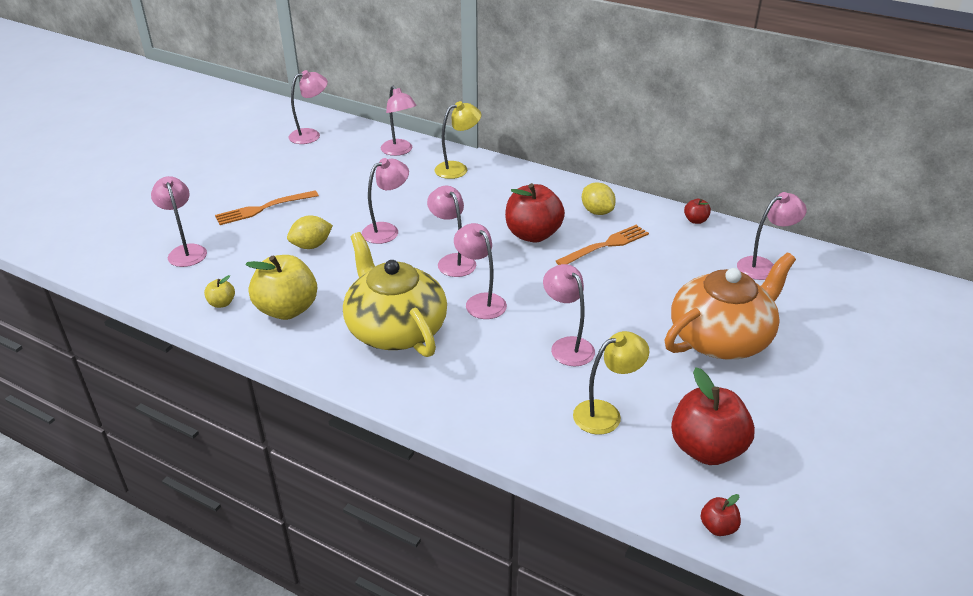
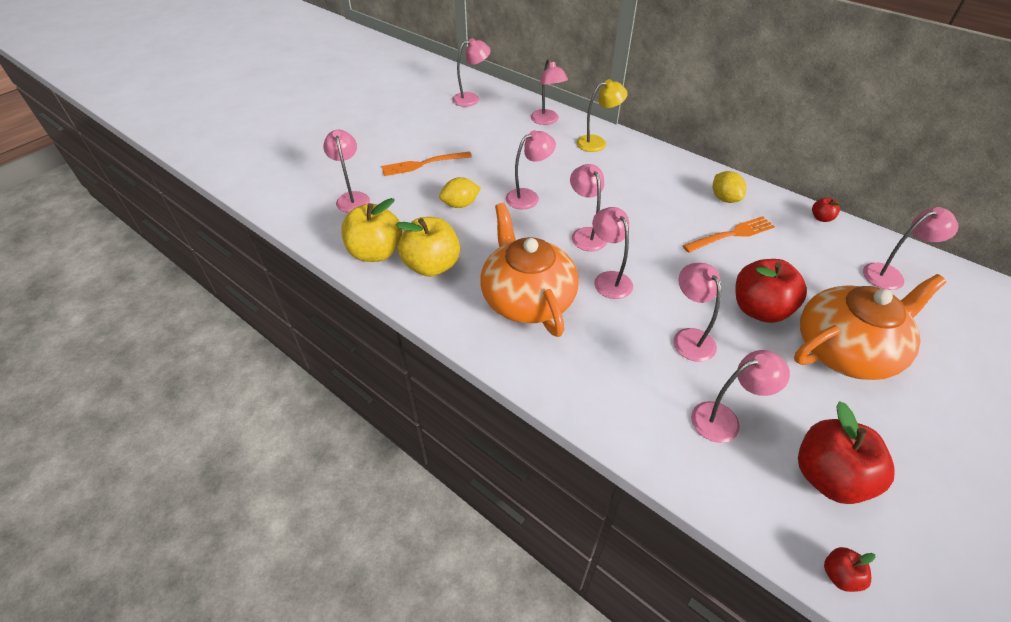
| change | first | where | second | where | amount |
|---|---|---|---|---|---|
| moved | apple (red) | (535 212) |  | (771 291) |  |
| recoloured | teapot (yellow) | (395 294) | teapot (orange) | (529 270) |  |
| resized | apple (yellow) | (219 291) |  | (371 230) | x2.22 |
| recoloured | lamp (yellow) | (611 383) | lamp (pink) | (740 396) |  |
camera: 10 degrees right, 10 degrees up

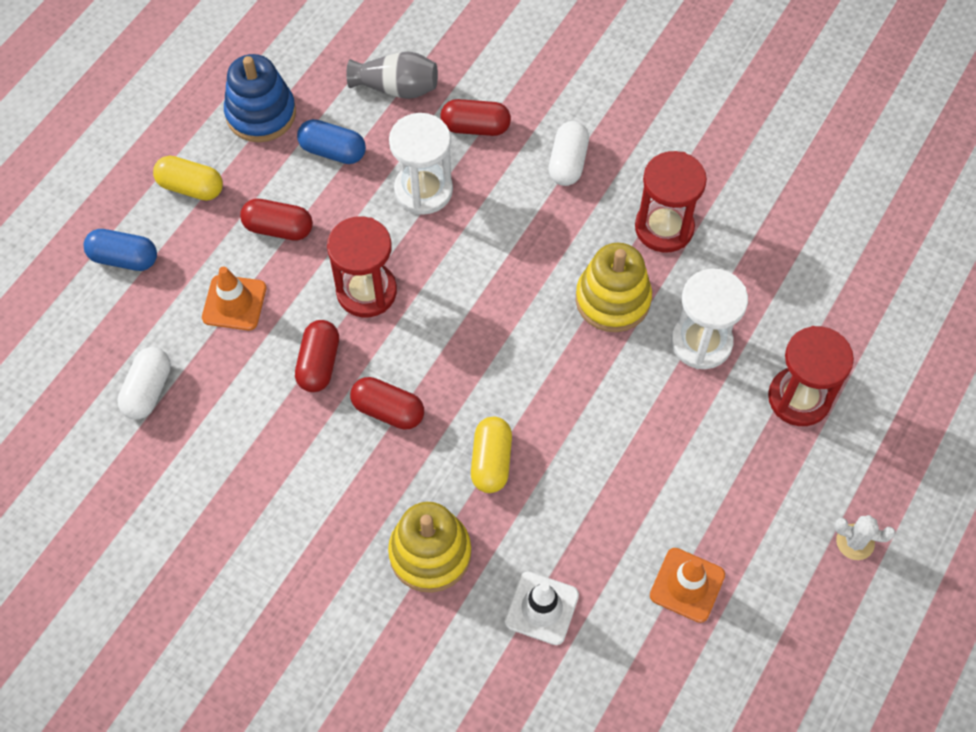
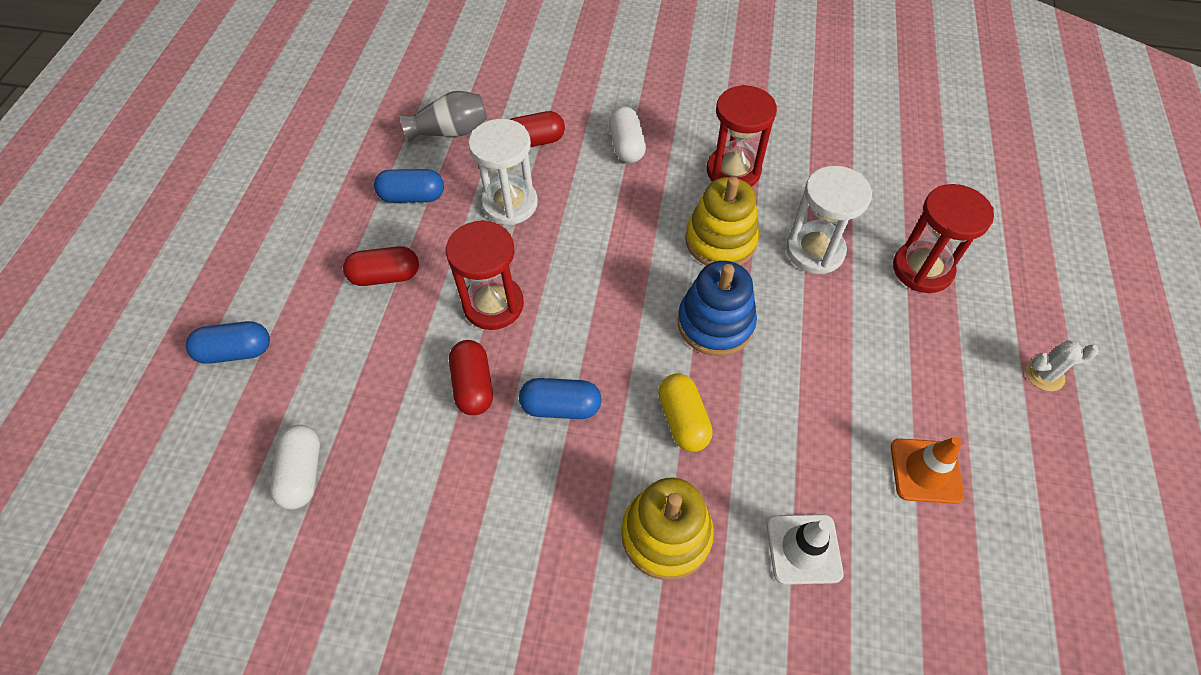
| change | first | where | second | where | amount |
|---|---|---|---|---|---|
| moved | stacking toy (blue) | (260 98) |  | (717 308) |  |
| removed | capsule (yellow) | (188 178) |  |  |  |
| removed | traffic cone (orange) | (234 298) |  |  |  |
| recoloured | capsule (red) | (387 403) | capsule (blue) | (560 398) |  |
camera: 20 degrees left, 5 degrees down

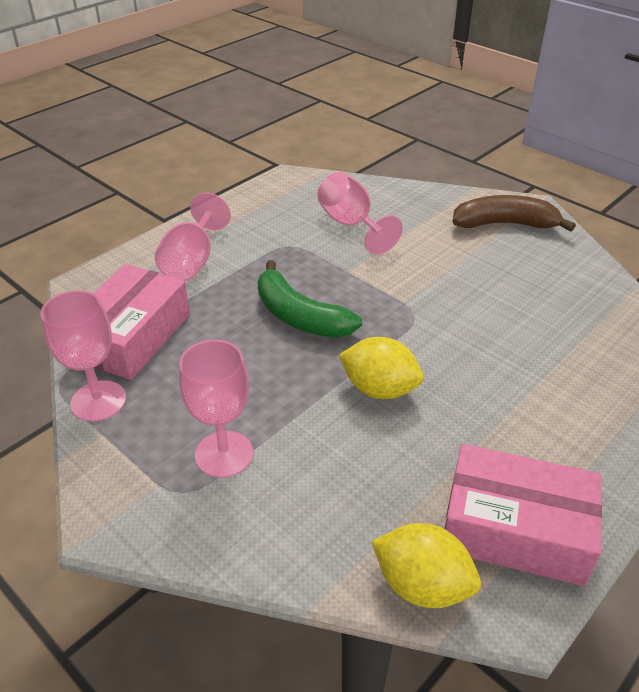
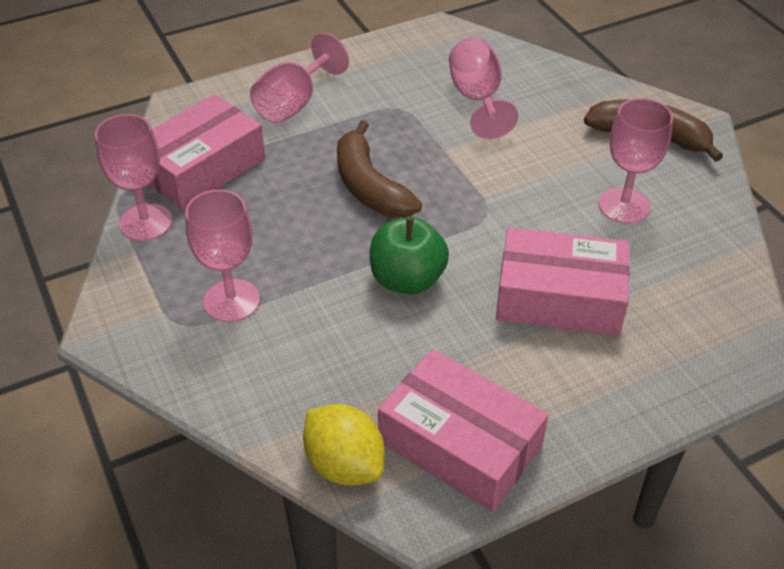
| change | first | where | second | where | amount |
|---|---|---|---|---|---|
| recoloured | banana (green) | (310 299) | banana (brown) | (379 169) |  |
| replaced | lemon (yellow) | (381 368) | apple (green) | (409 255) |  |
| added |  |  | goblet (pink) | (635 161) |  |
| added |  |  | box (pink) | (563 281) |  |
camera: 20 degrees right, 5 degrees up

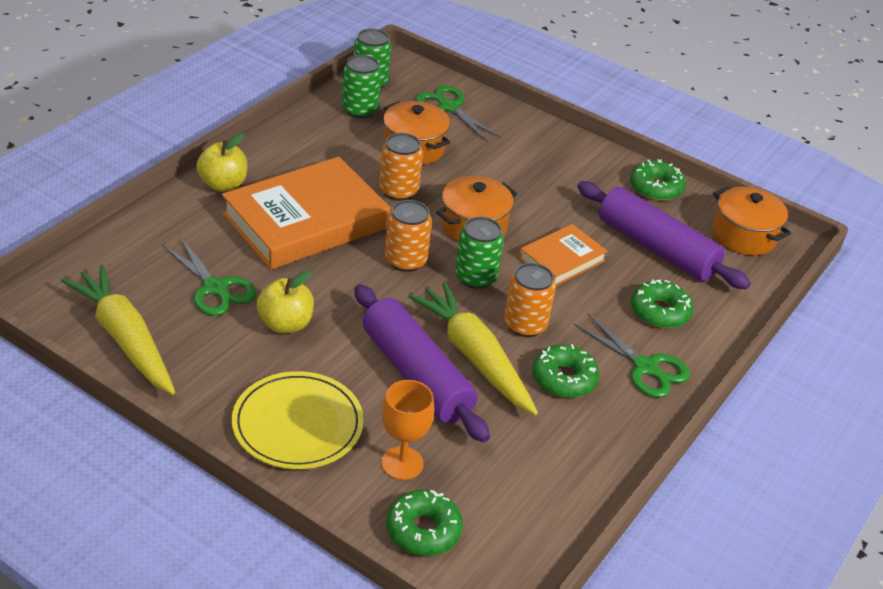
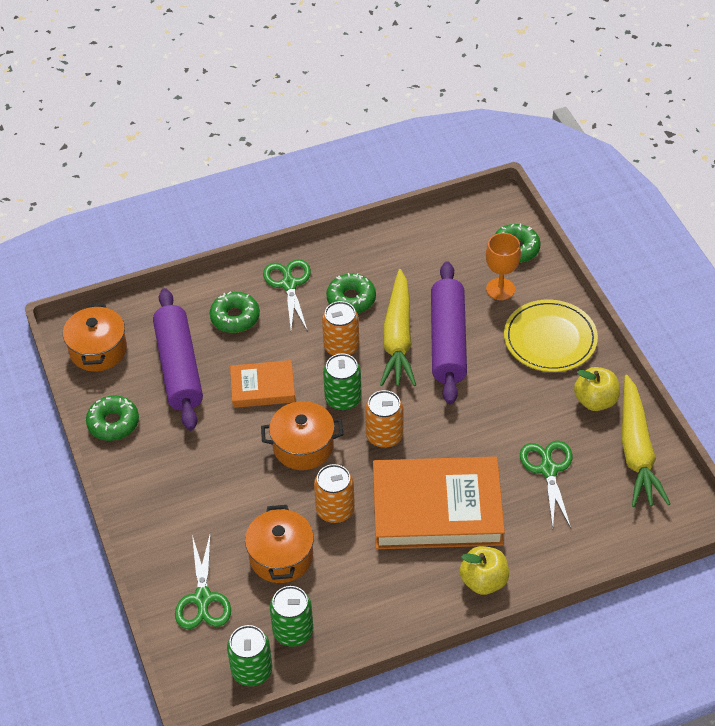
| change | first | where | second | where | amount |
|---|---|---|---|---|---|
| moved | apple (yellow) | (285 301) |  | (597 389) |  |
camera: 140 degrees left, 10 degrees up

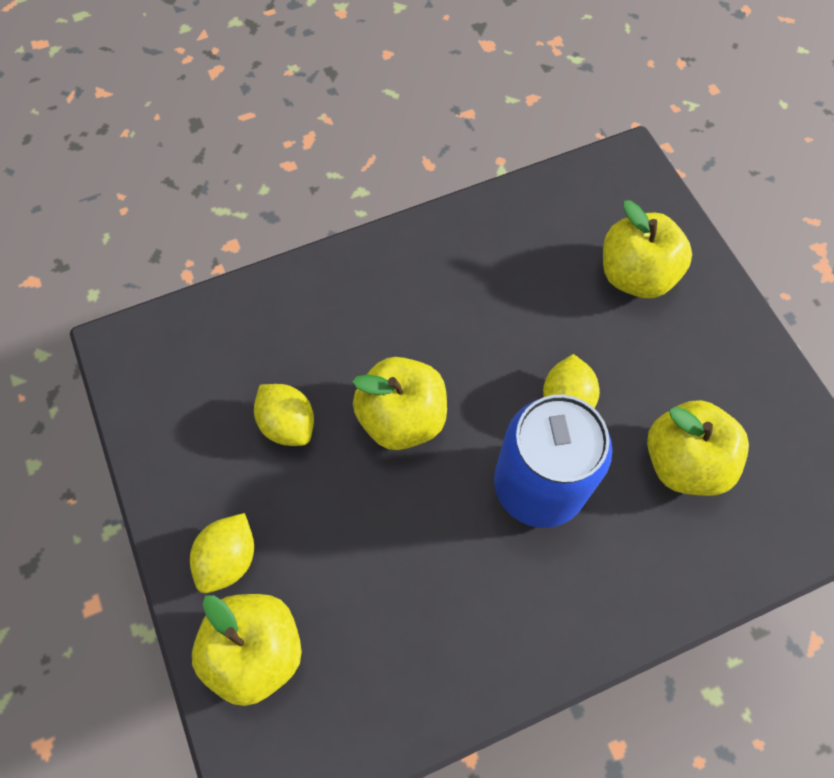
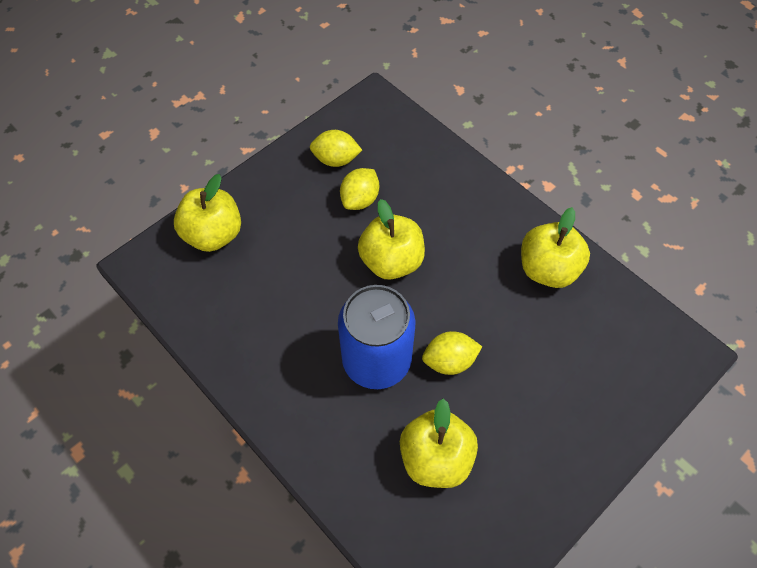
| change | first | where | second | where | amount |
|---|---|---|---|---|---|
| moved | apple (yellow) | (647 249) |  | (555 247) |  |
| moved | lemon (yellow) | (222 553) |  | (336 148) |  |
camera: 70 degrees right, 5 degrees down

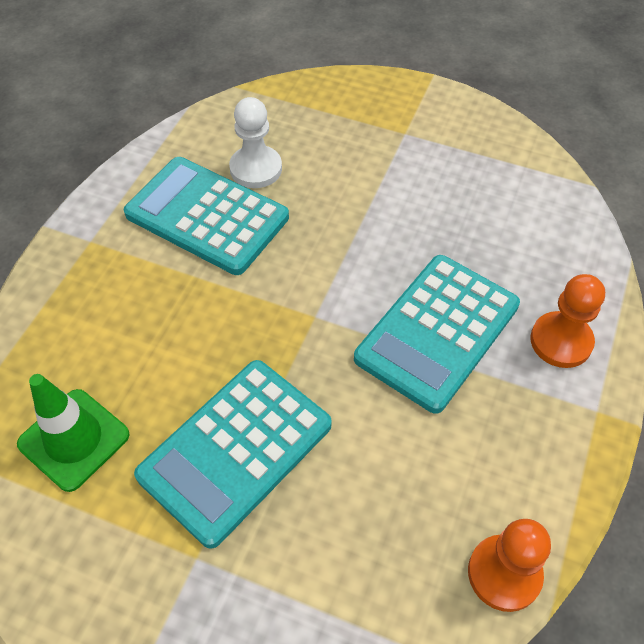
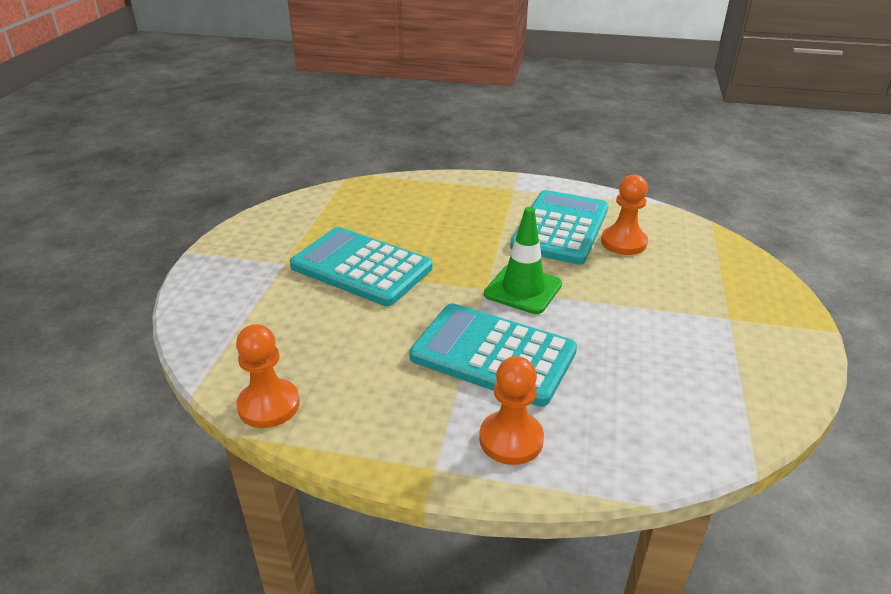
| change | first | where | second | where | amount |
|---|---|---|---|---|---|
| recoloured | pawn (white) | (255 142) | pawn (orange) | (624 214) |  |
| moved | traffic cone (green) | (73 433) |  | (523 260) |  |
camera: 80 degrees right, 20 degrees down

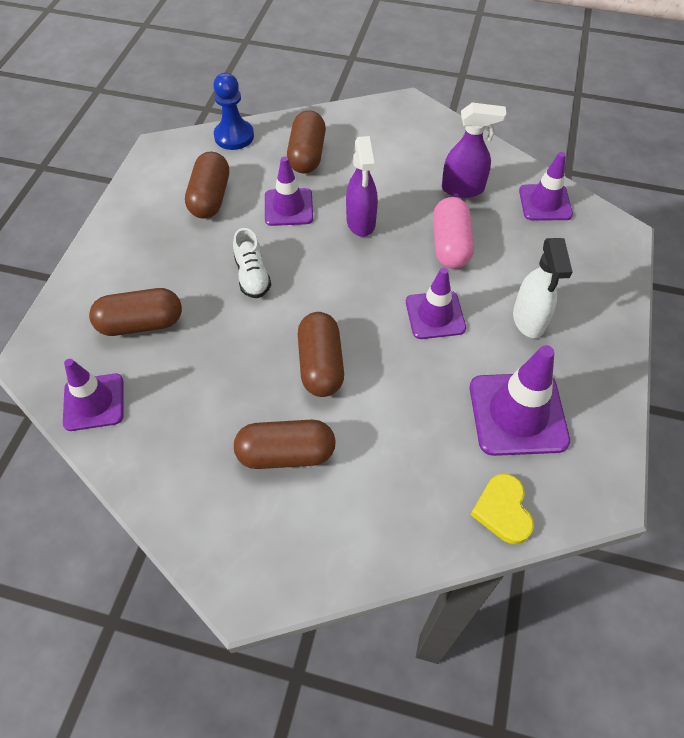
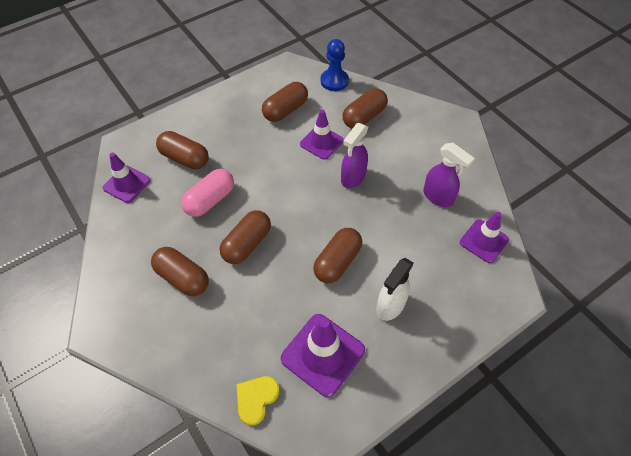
| change | first | where | second | where | amount |
|---|---|---|---|---|---|
| moved | capsule (pink) | (453 233) |  | (207 193) |  |
| removed | shoe (white) | (252 263) |  |  |  |
| replaced | traffic cone (purple) | (436 303) | capsule (brown) | (337 255) |  |
camera: 40 degrees right, 0 degrees up

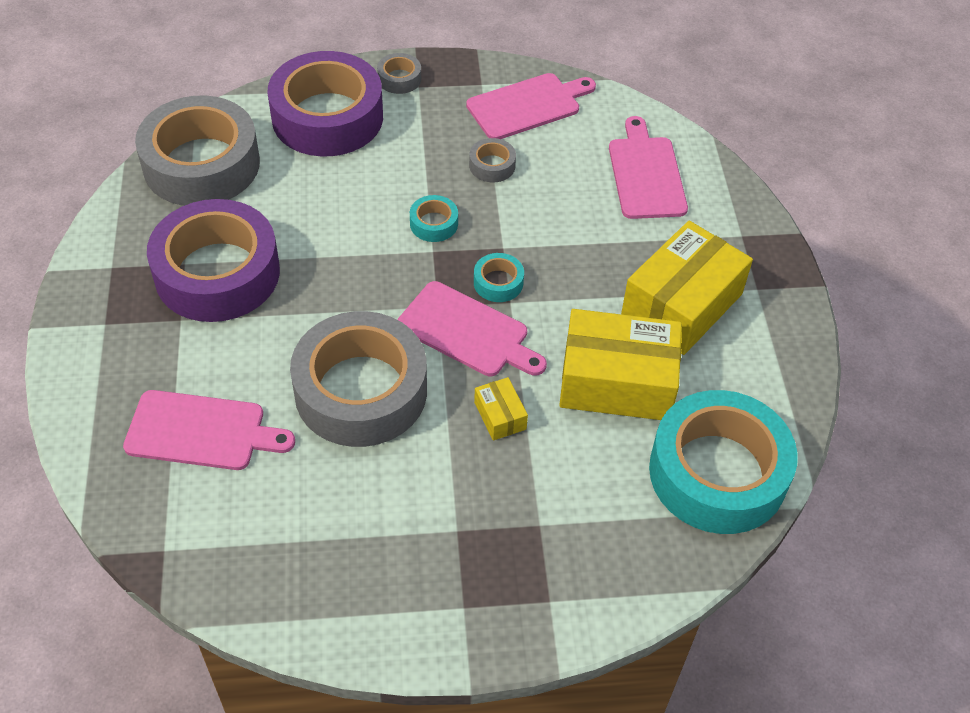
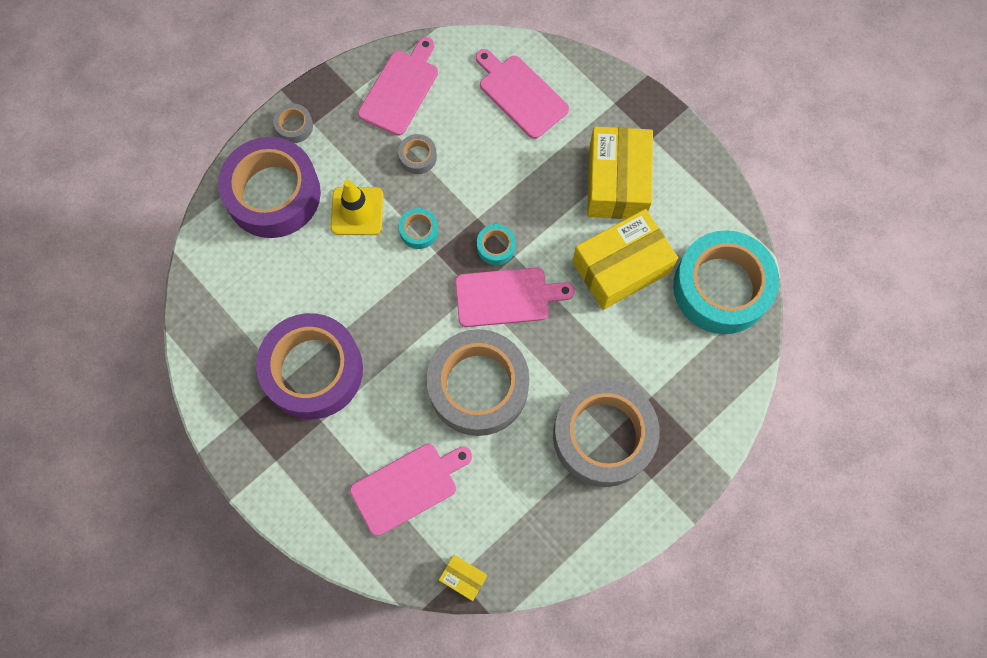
| change | first | where | second | where | amount |
|---|---|---|---|---|---|
| moved | tape (grey) | (197 150) |  | (606 433) |  |
| moved | box (yellow) | (501 408) |  | (463 578) |  |
| added |  |  | traffic cone (yellow) | (357 207) |  |
camera: 35 degrees left, 20 degrees up

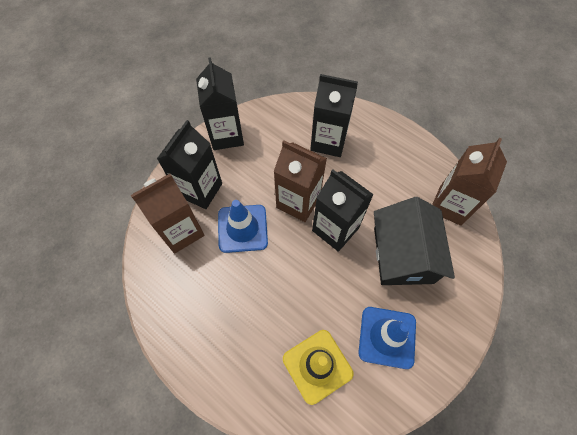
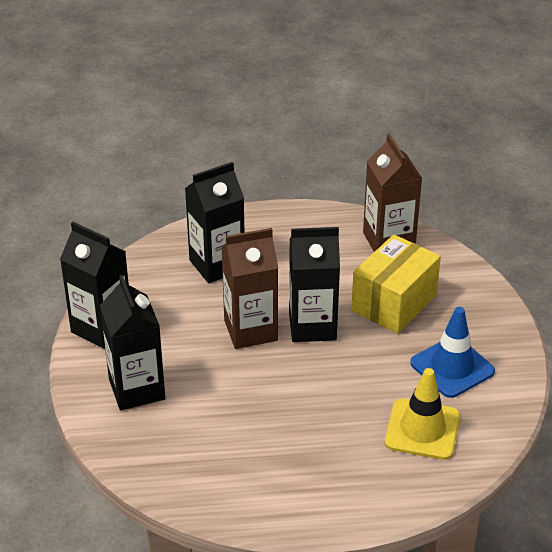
| change | first | where | second | where | amount |
|---|---|---|---|---|---|
| removed | carton (brown) | (167 214) |  |  |  |
| replaced | house (black) | (414 241) | box (yellow) | (396 284) |  |
| removed | traffic cone (blue) | (243 226) |  |  |  |
camera: 45 degrees left, 25 degrees down

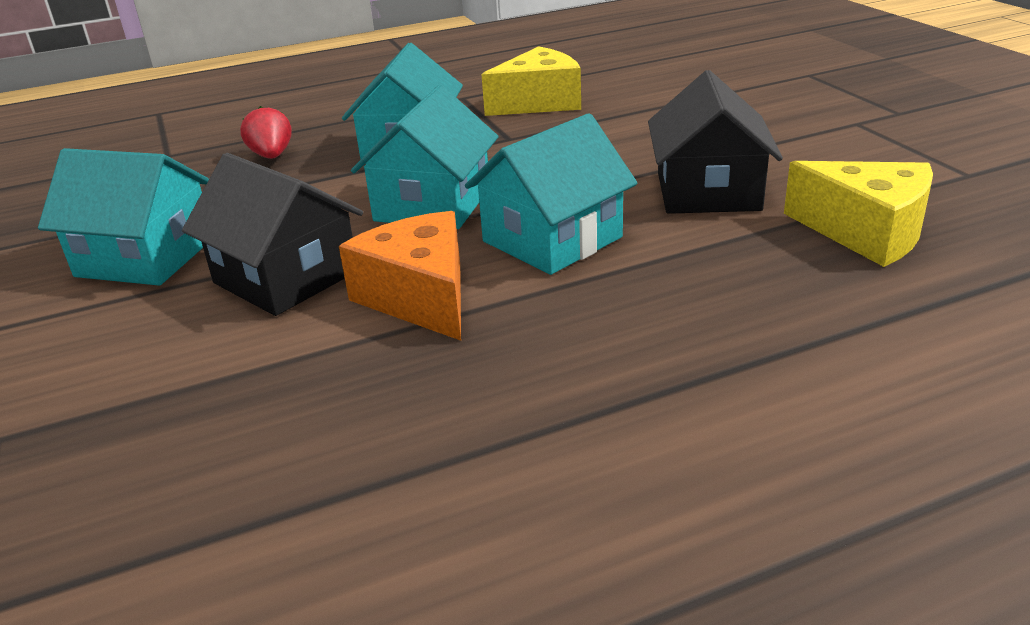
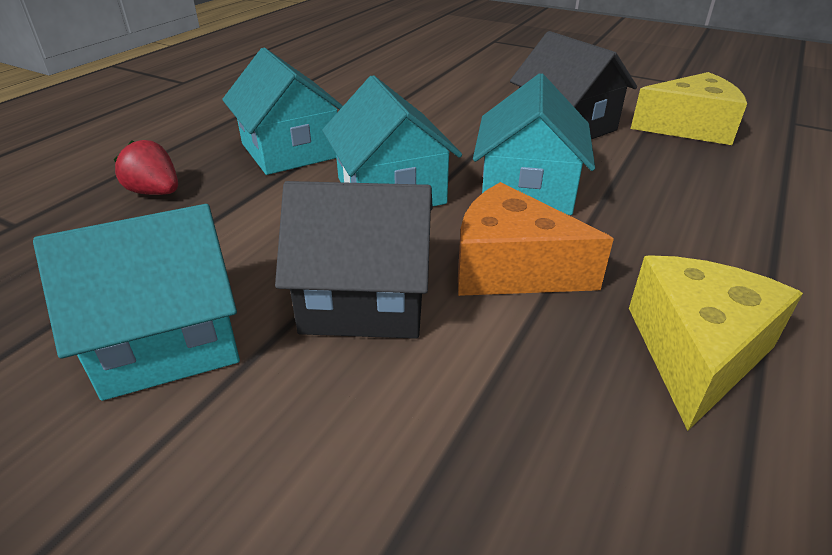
| change | first | where | second | where | amount |
|---|---|---|---|---|---|
| moved | cheese (yellow) | (531 81) |  | (716 343) |  |
camera: 40 degrees left, 5 degrees up

